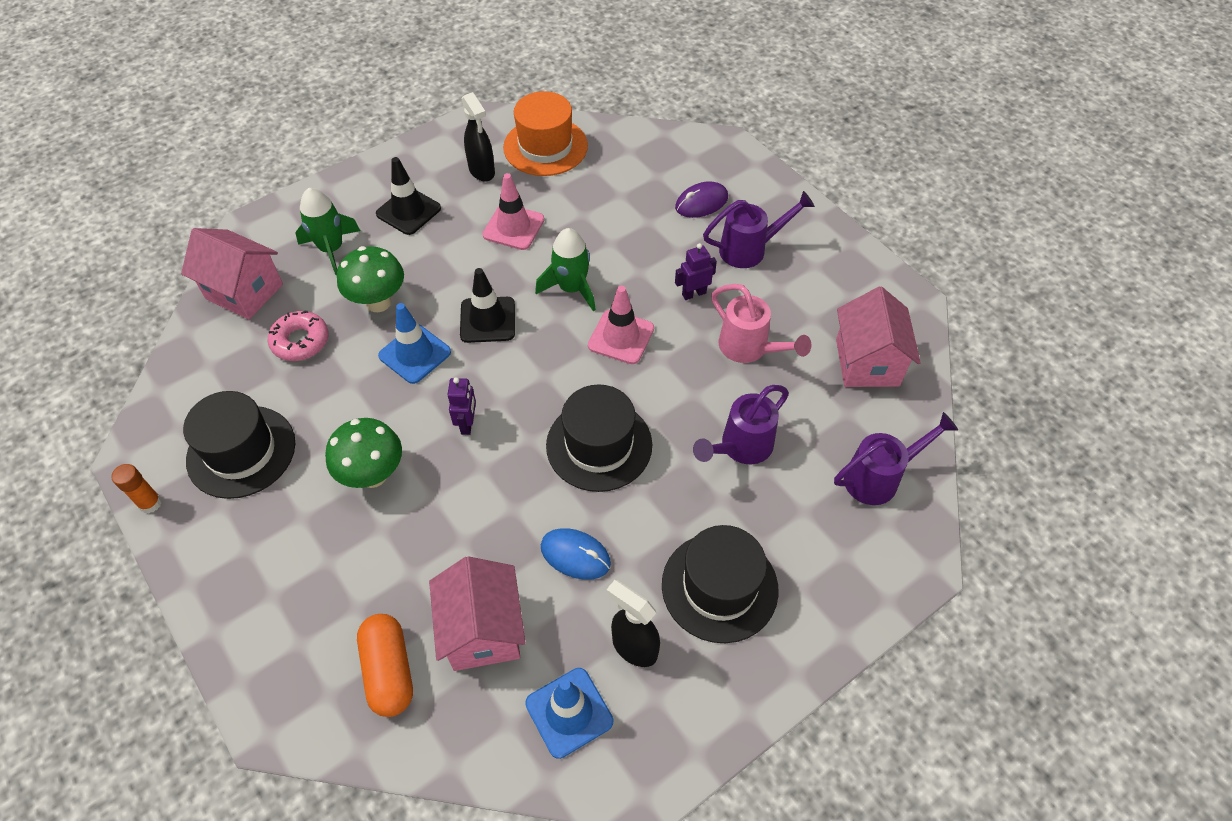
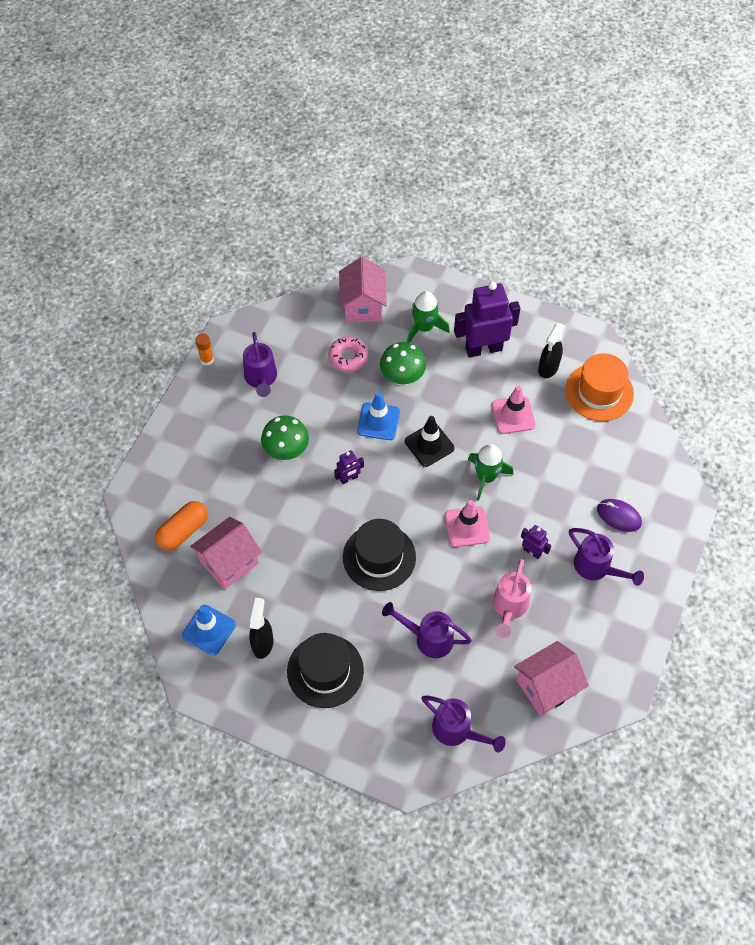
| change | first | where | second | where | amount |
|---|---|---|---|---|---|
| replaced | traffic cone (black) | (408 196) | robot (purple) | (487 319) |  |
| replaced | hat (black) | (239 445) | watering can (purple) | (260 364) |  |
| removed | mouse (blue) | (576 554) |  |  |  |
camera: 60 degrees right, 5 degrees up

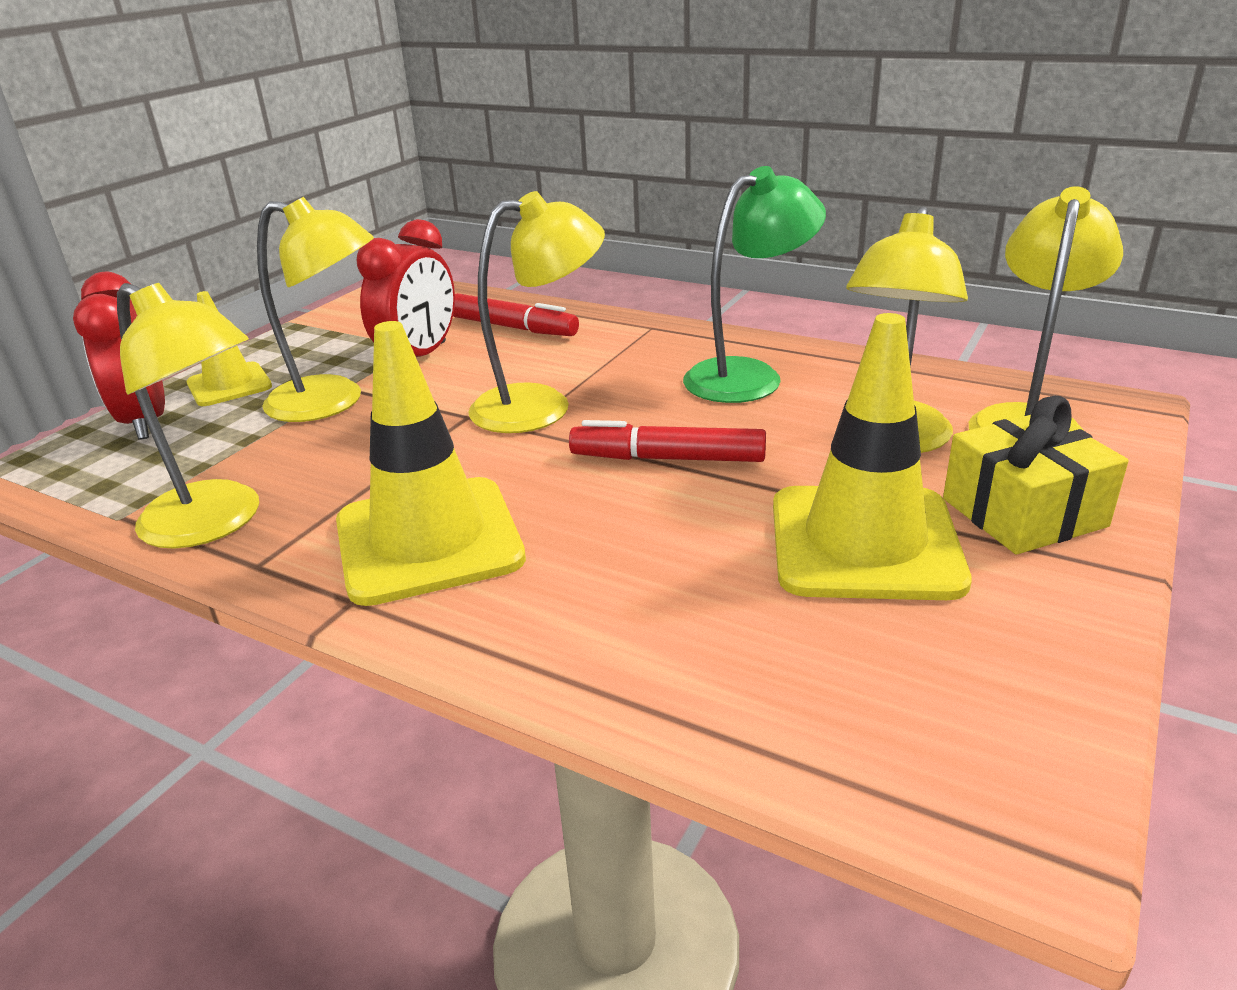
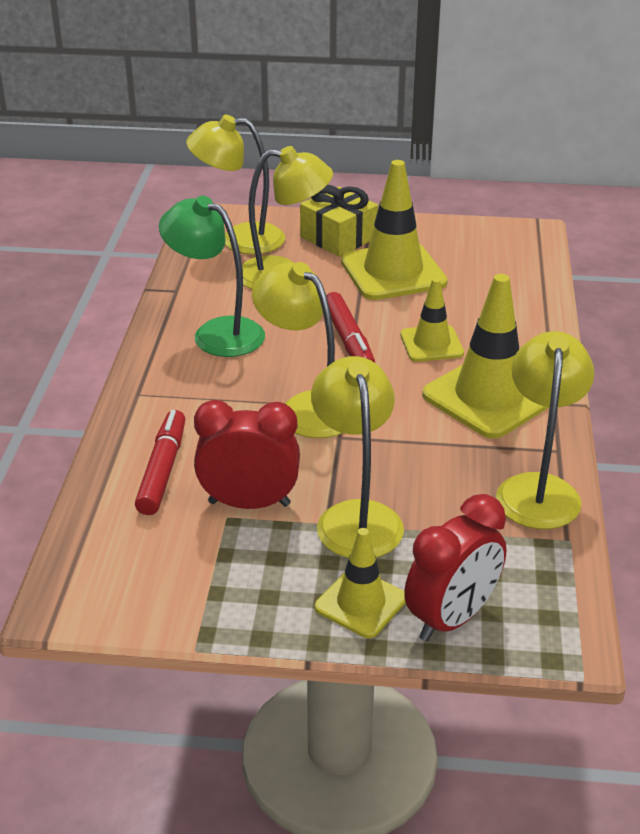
| change | first | where | second | where | amount |
|---|---|---|---|---|---|
| added |  |  | traffic cone (yellow) | (432 320) |  |
camera: 115 degrees left, 5 degrees up

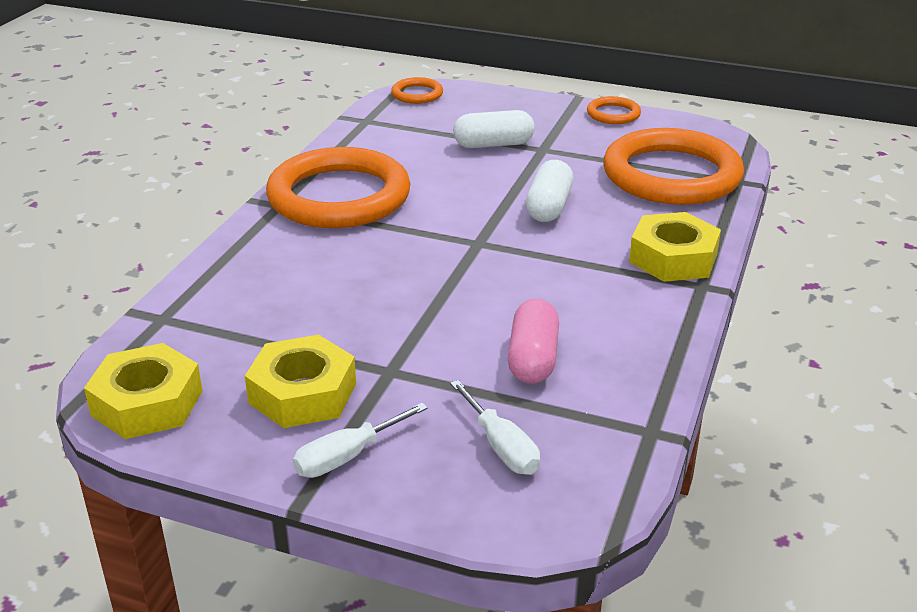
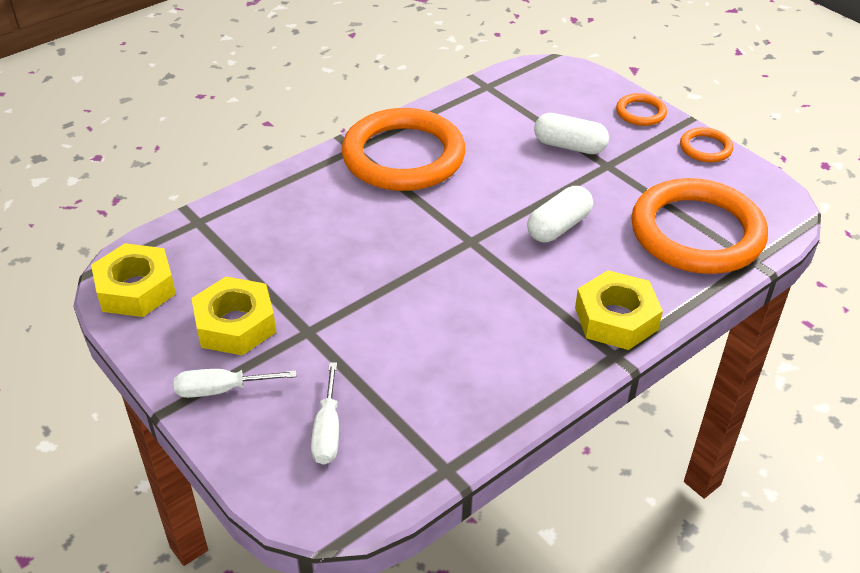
| change | first | where | second | where | amount |
|---|---|---|---|---|---|
| moved | ring (orange) | (417 90) |  | (641 109) |  |
| removed | capsule (pink) | (533 341) |  |  |  |
camera: 30 degrees right, 10 degrees up

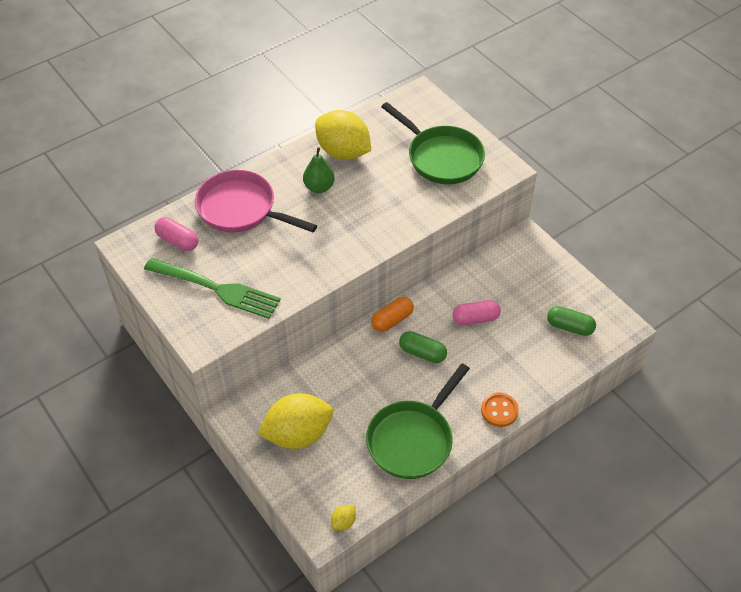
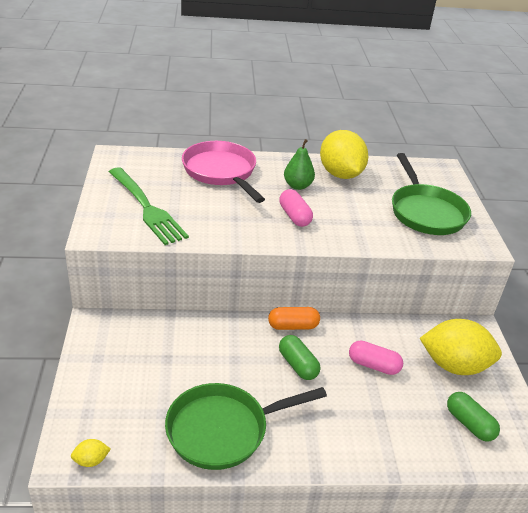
| change | first | where | second | where | amount |
|---|---|---|---|---|---|
| moved | capsule (pink) | (176 234) |  | (296 208) |  |
| removed | button (orange) | (500 409) |  |  |  |
| moved | lemon (yellow) | (295 421) |  | (461 347) |  |
camera: 30 degrees right, 15 degrees down

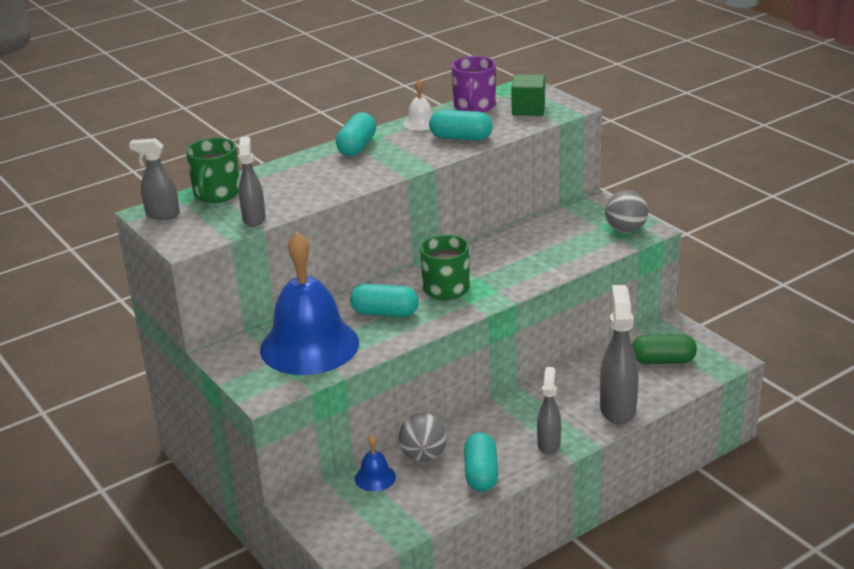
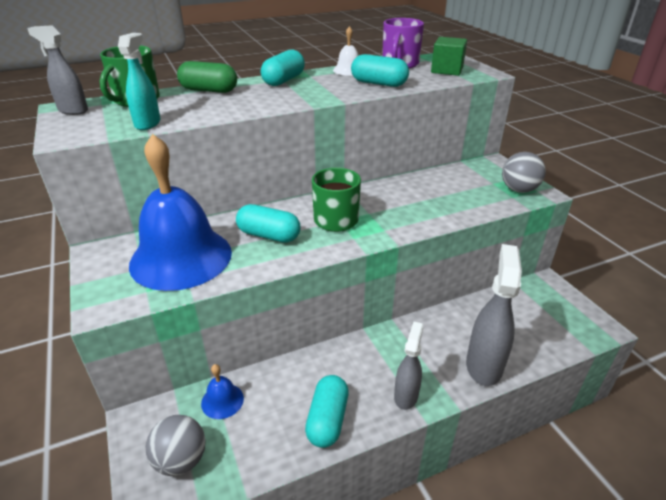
| change | first | where | second | where | amount |
|---|---|---|---|---|---|
| recoloured | spray bottle (grey) | (252 182) | spray bottle (turquoise) | (139 81) |  |
| moved | capsule (green) | (664 349) |  | (207 77) |  |
| moved | ball (grey) | (422 437) |  | (176 445) |  |
camera: 10 degrees right, 5 degrees up

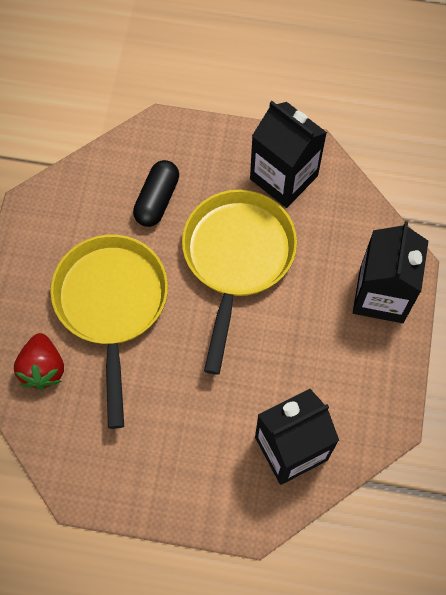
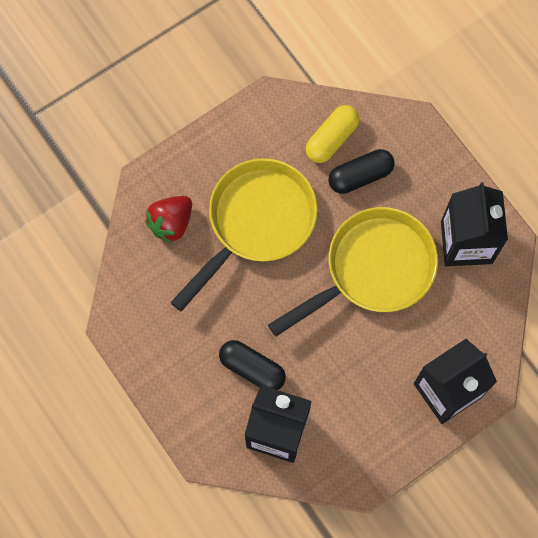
| change | first | where | second | where | amount |
|---|---|---|---|---|---|
| added |  |  | capsule (yellow) | (332 134) |  |
| added |  |  | capsule (black) | (252 365) |  |
camera: 45 degrees right, 5 degrees up

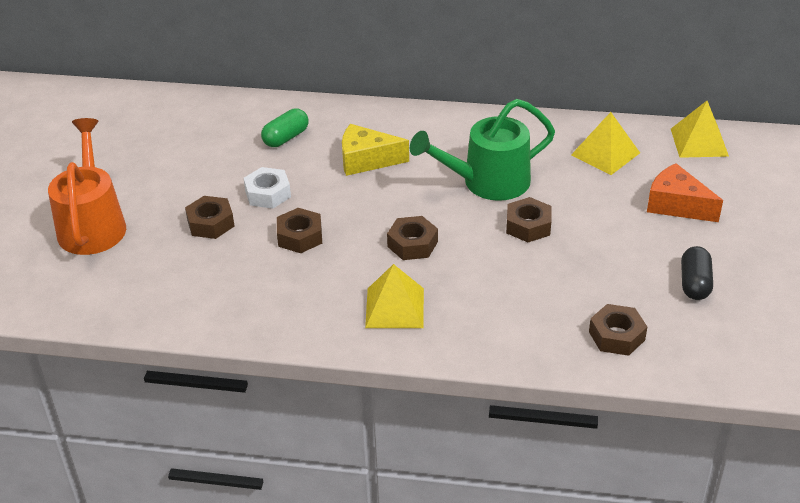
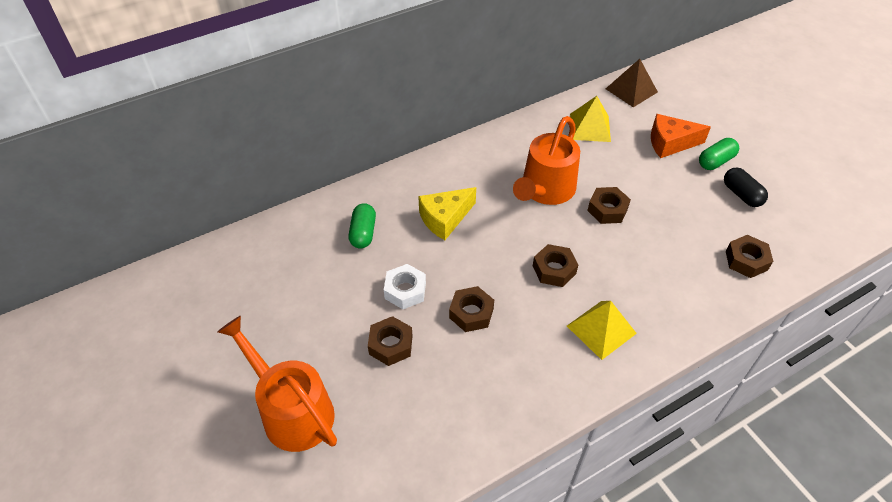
| change | first | where | second | where | amount |
|---|---|---|---|---|---|
| recoloured | watering can (green) | (482 150) | watering can (orange) | (546 160) |  |
| recoloured | pyramid (yellow) | (700 129) | pyramid (brown) | (632 83) |  |
| added |  |  | capsule (green) | (719 154) |  |
camera: 40 degrees left, 10 degrees up

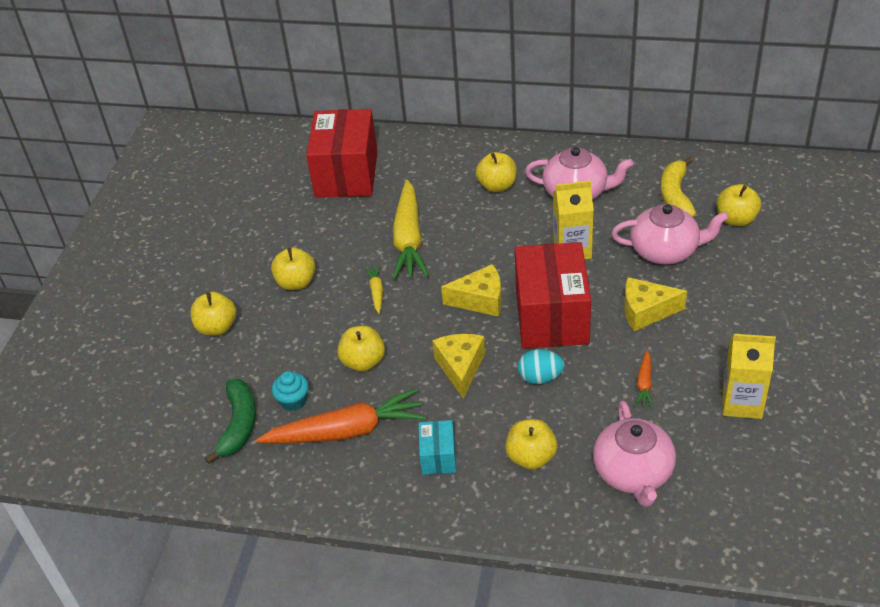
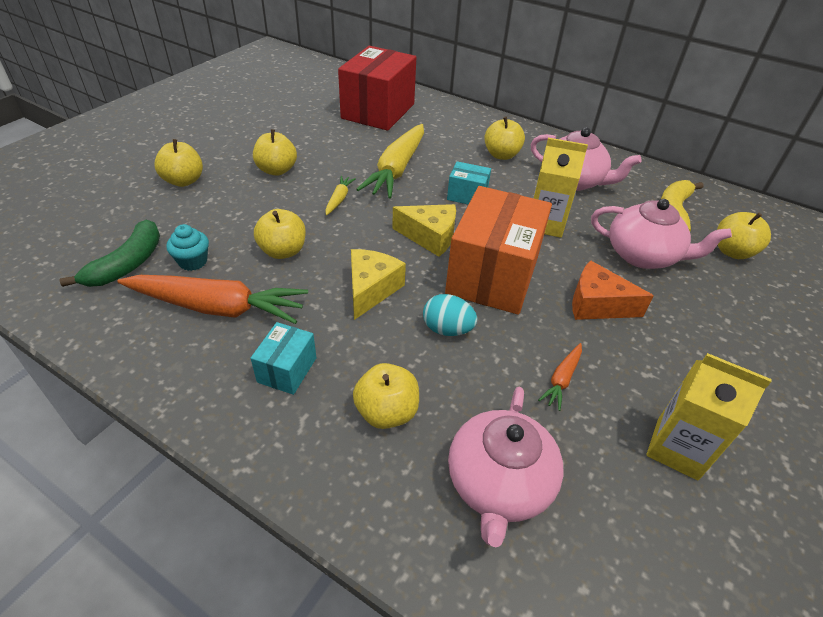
| change | first | where | second | where | amount |
|---|---|---|---|---|---|
| recoloured | box (red) | (553 295) | box (orange) | (498 250) |  |
| recoloured | cheese (yellow) | (655 304) | cheese (orange) | (613 290) |  |
| added |  |  | box (turquoise) | (469 183) |  |
camera: 15 degrees right, 0 degrees up

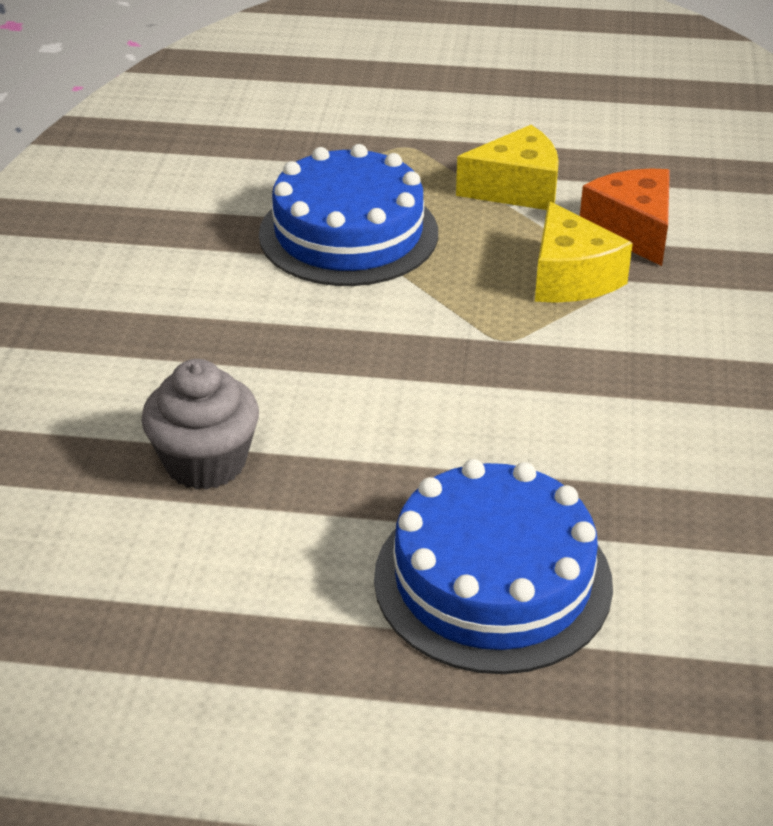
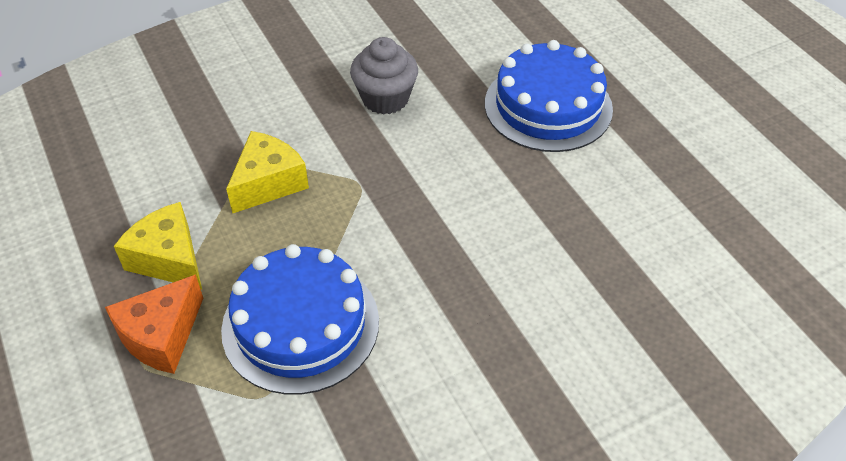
| change | first | where | second | where | amount |
|---|---|---|---|---|---|
| moved | cheese (orange) | (625 217) |  | (154 324) |  |
| moved | cupcake (grey) | (200 424) |  | (384 76) |  |
camera: 125 degrees left, 10 degrees up

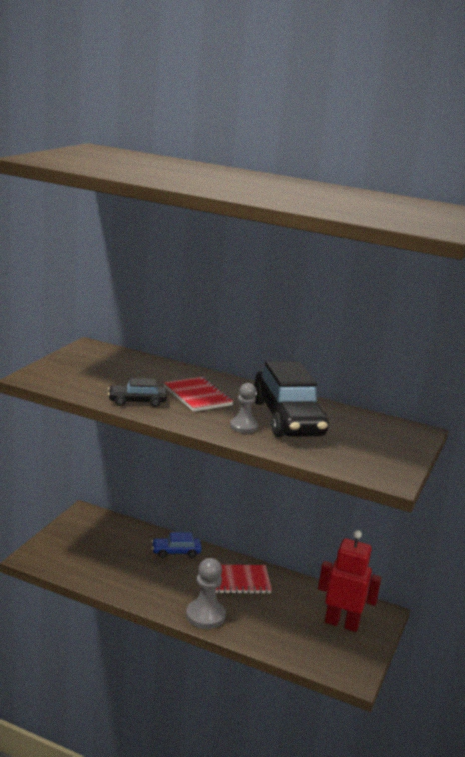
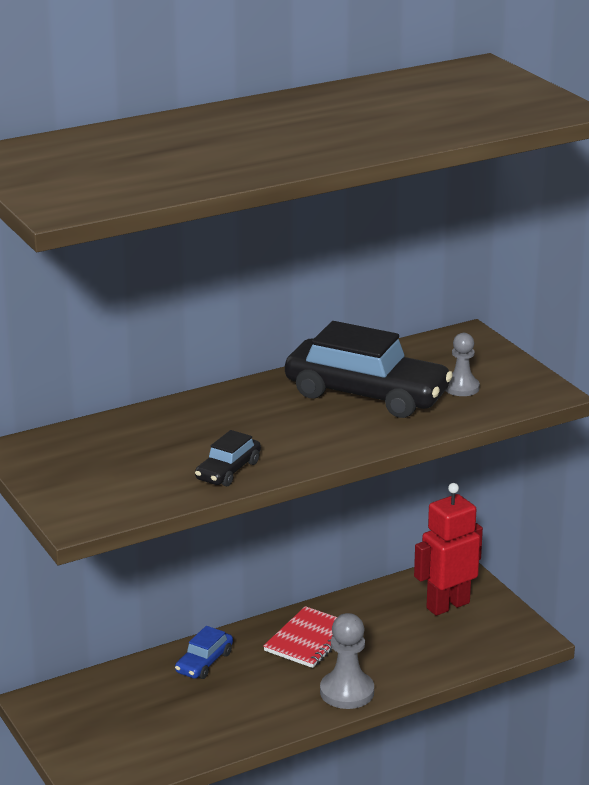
| change | first | where | second | where | amount |
|---|---|---|---|---|---|
| removed | notebook (red) | (198 394) |  |  |  |
| moved | pawn (grey) | (244 408) |  | (462 364) |  |
camera: 50 degrees left, 5 degrees up

